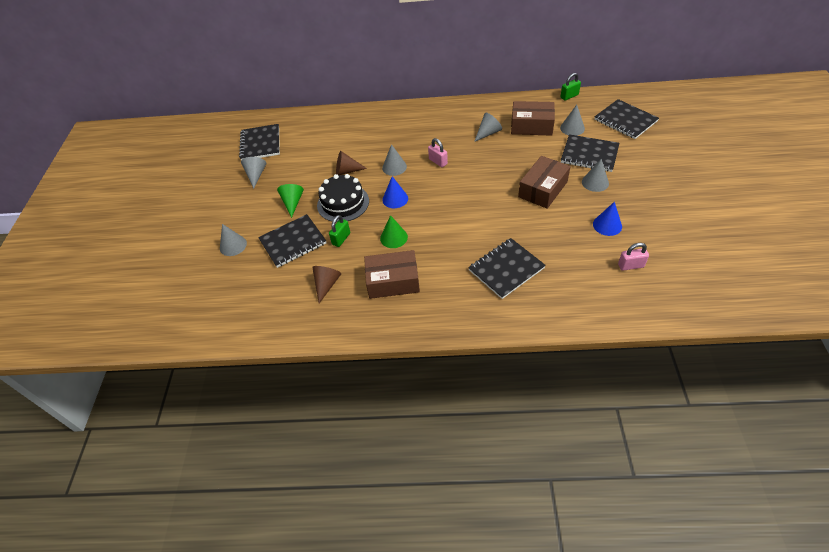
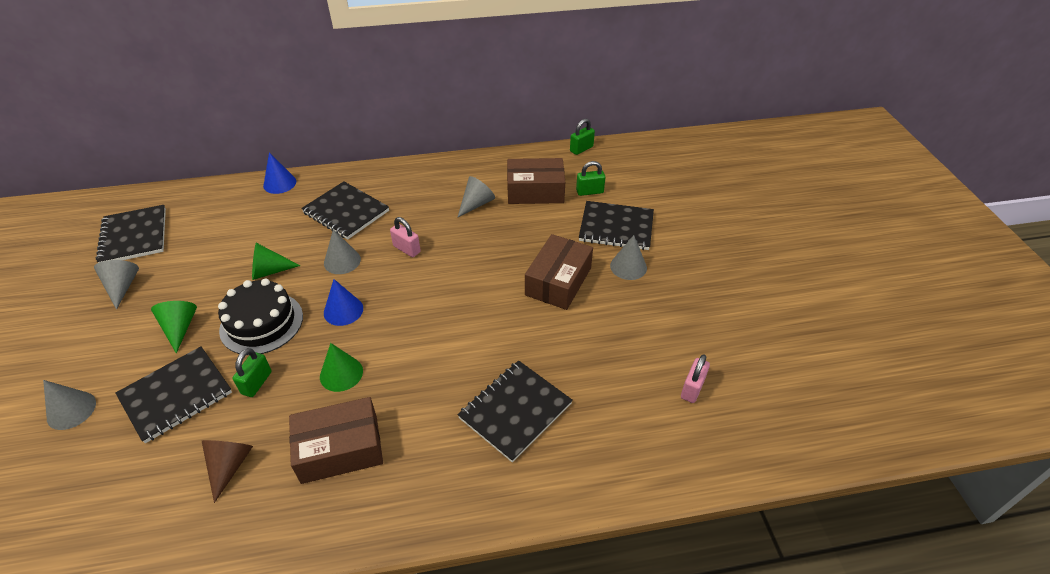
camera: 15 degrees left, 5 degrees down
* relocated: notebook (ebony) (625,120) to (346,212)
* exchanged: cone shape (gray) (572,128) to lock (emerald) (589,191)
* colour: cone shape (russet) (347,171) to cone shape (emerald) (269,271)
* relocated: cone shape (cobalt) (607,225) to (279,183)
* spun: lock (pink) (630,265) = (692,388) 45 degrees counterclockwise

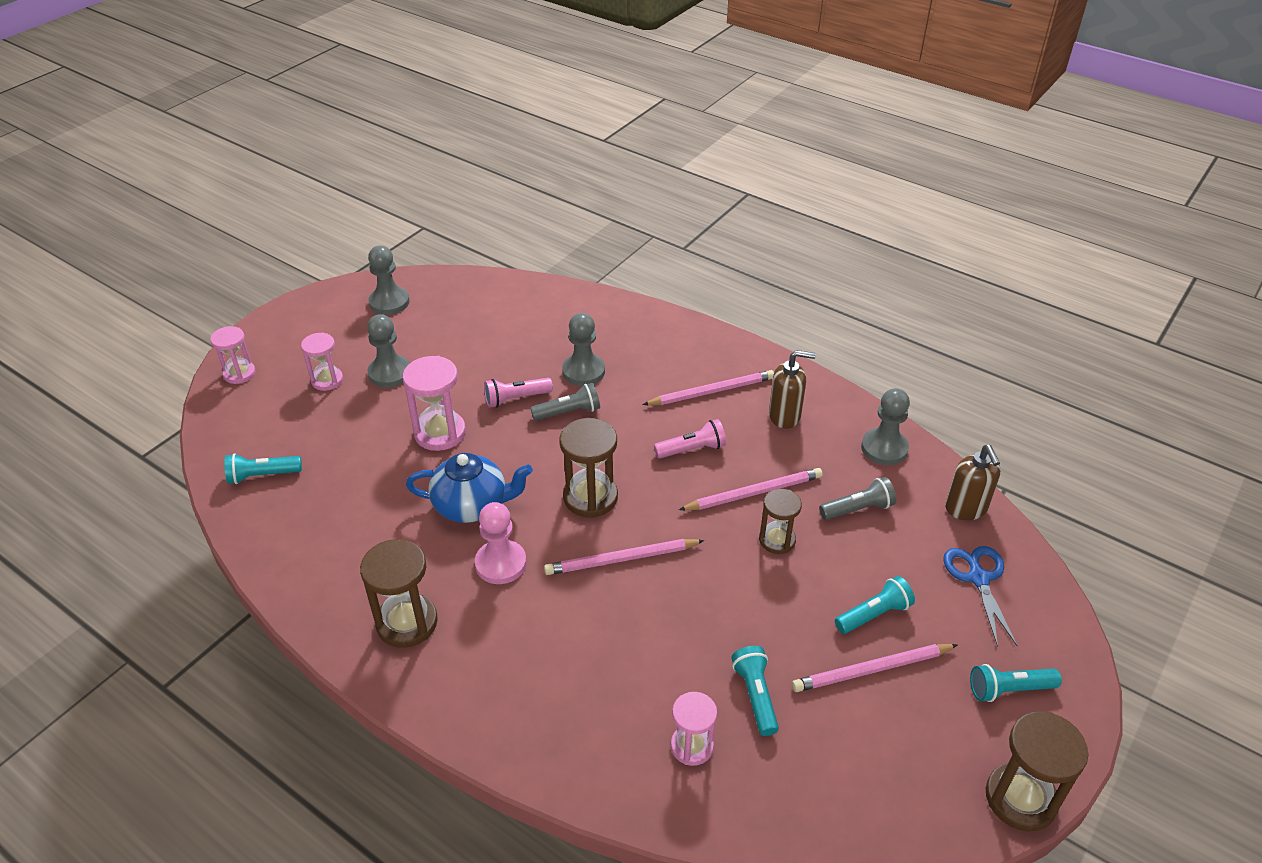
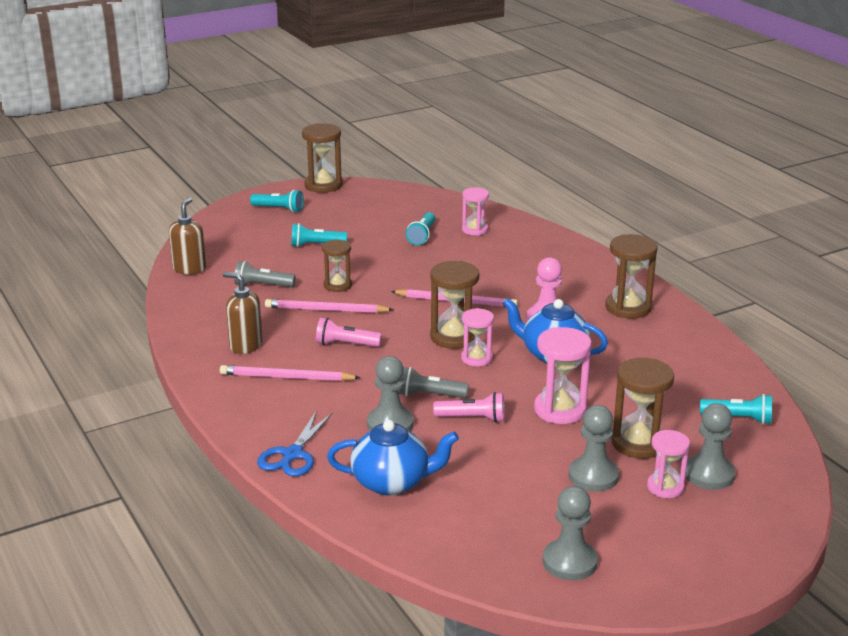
camera: 155 degrees left, 15 degrees down
* relocated: sand timer (pink) (239,374) to (476,358)
* relocated: game pawn (gray) (884,448) to (709,474)
* relocated: pair of scissors (cobalt) (978,578) to (292,455)
* missing: wooden pencil (pink) (872,670)
* appeared: sand timer (russet) (638,443)
* appeared: tea pot (cobalt) (392,482)

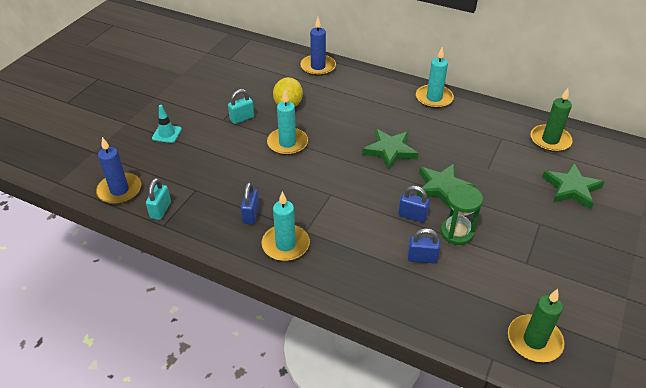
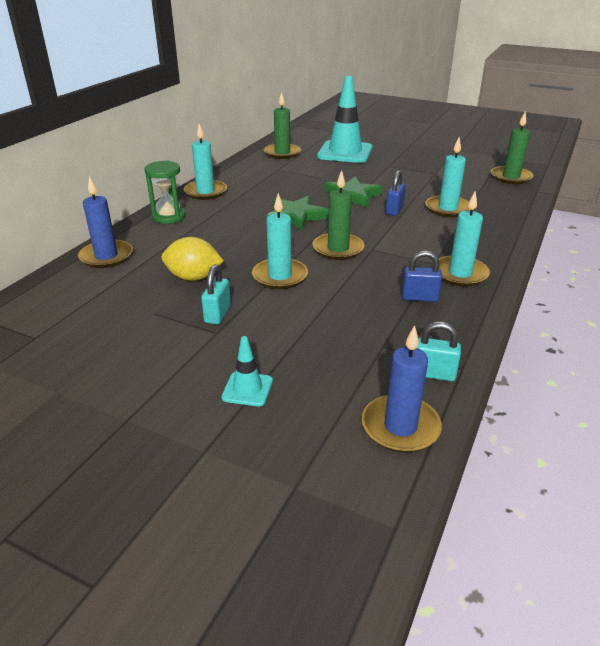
camera: 90 degrees left, 10 degrees down
* spun: lock (turquoise) (242,118) = (217,314) 45 degrees clockwise
* exchanged: five-pointed star (emerald) (571,188) to road cone (turquoise) (345,152)
* relocated: sand timer (emerald) (456,232) to (169,216)
* exchanged: lock (cobalt) (422,258) to candle (turquoise) (447,209)
* appeared: candle (emerald) (338,249)

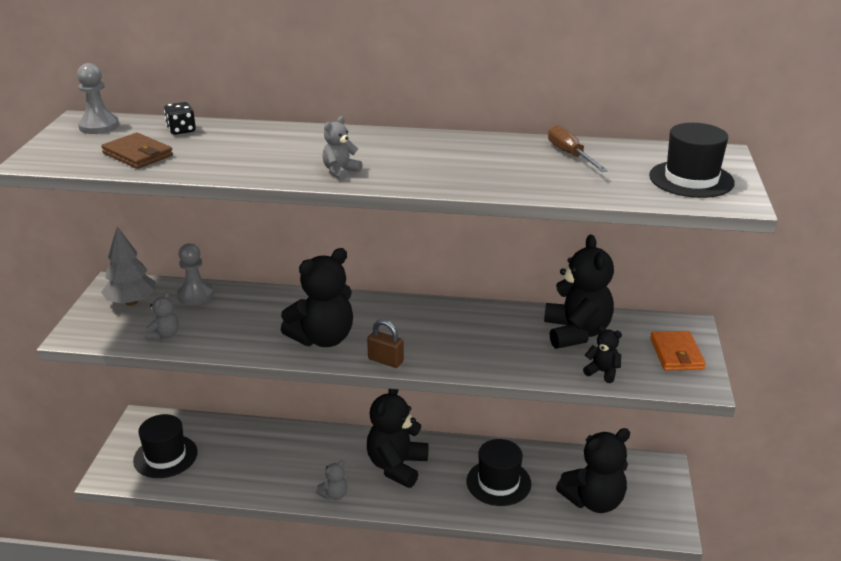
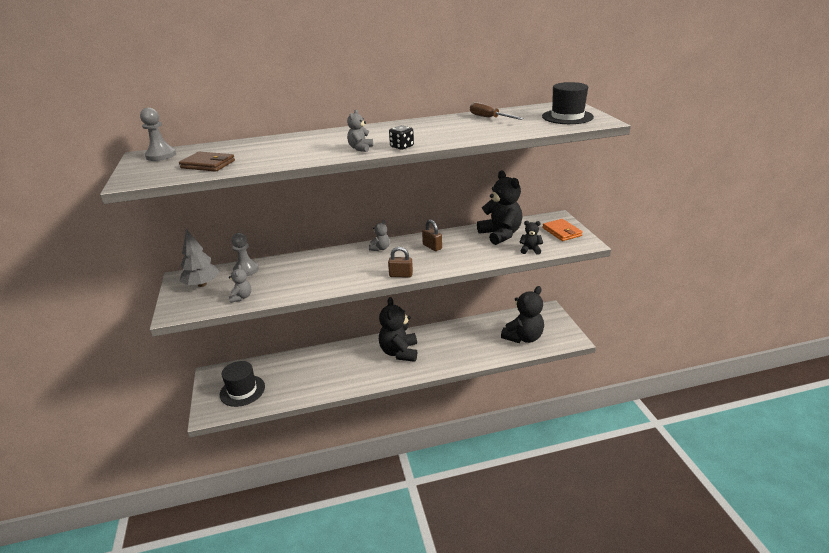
camera: 20 degrees left, 0 degrees up
* relocated: die (ebony) (181,130) to (402,147)
* missing: stuffed bear (ebony) (323,339)
* missing: hat (ebony) (498,482)
* relocated: stuffed bear (gray) (334,495) to (380,248)
* appeared: lock (russet) (432,247)

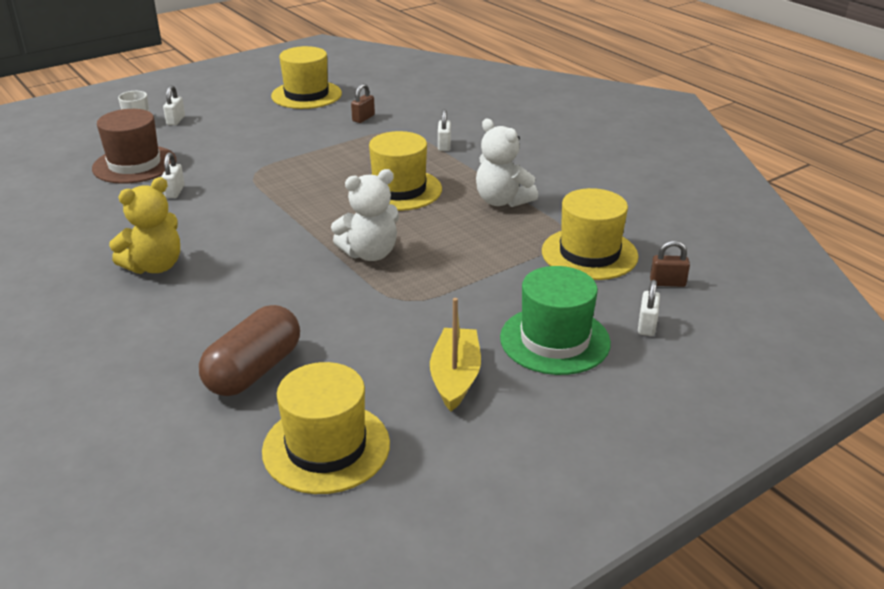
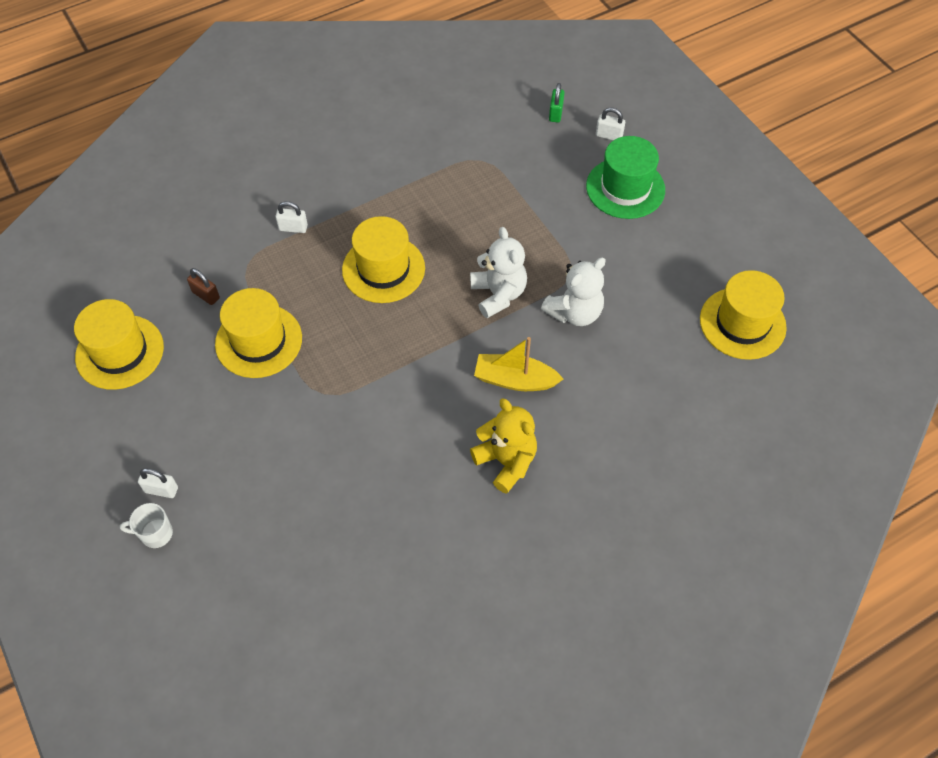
camera: 85 degrees left, 25 degrees up
* missing: hat (russet) (134,164)
* relocated: stuffed bear (snow-white) (502,201) to (574,312)
* missing: lock (snow-white) (175,191)
* relocated: hat (golden) (589,254) to (258,341)
* colour: lock (russet) (667,283) to lock (emerald) (555,113)
* relocated: toy boat (golden) (455,377) to (515,380)
* missing: capsule (russet) (254,370)

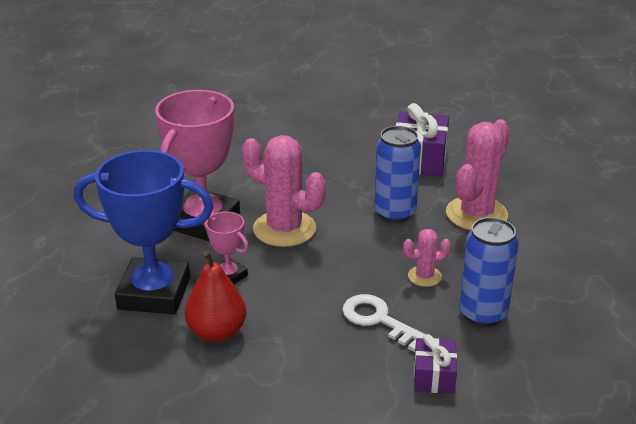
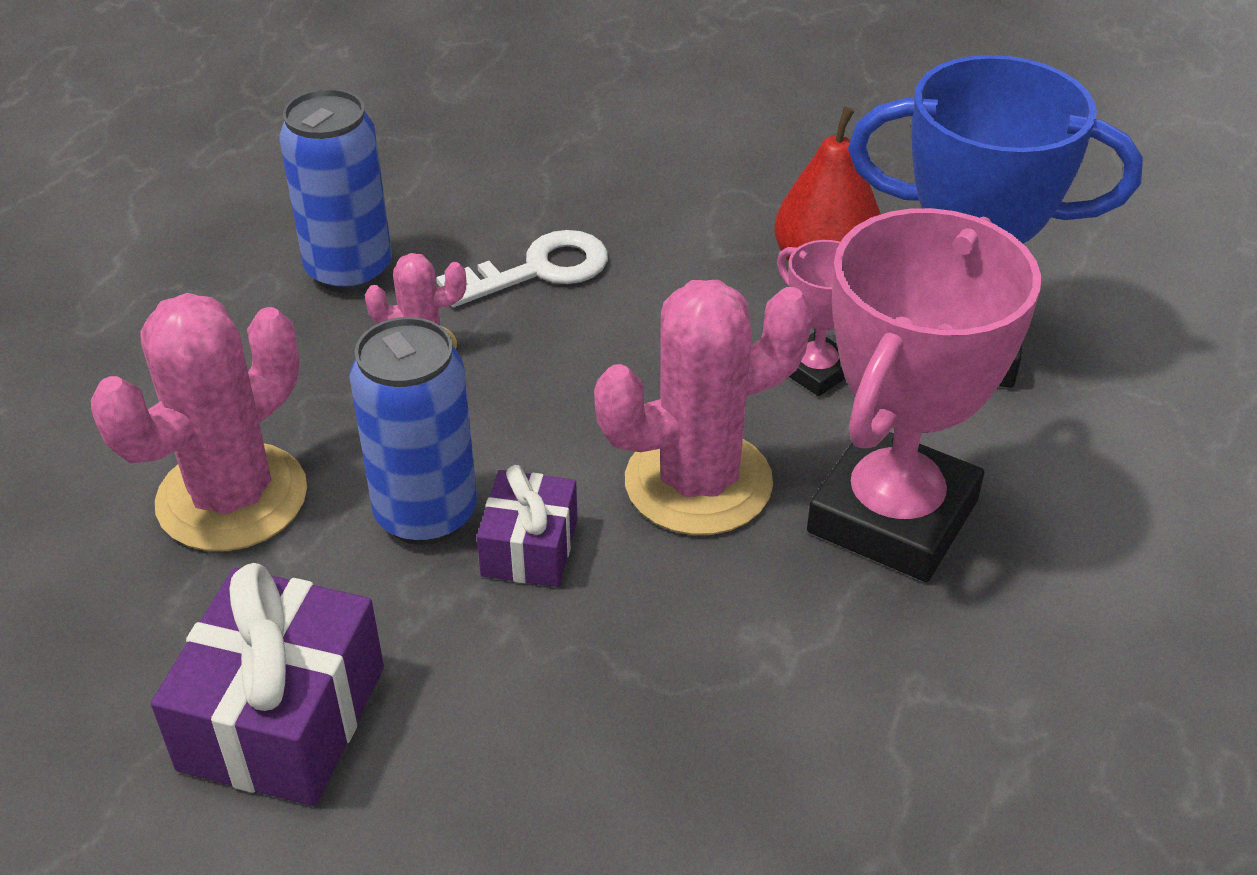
camera: 175 degrees left, 10 degrees up
* spun: prickly plant (pink) (284,229) = (698,482) 60 degrees counterclockwise
* spun: latchkey (snow-white) (378,320) = (538,270) 75 degrees counterclockwise
* relocated: gift (violet) (434,376) to (529,548)

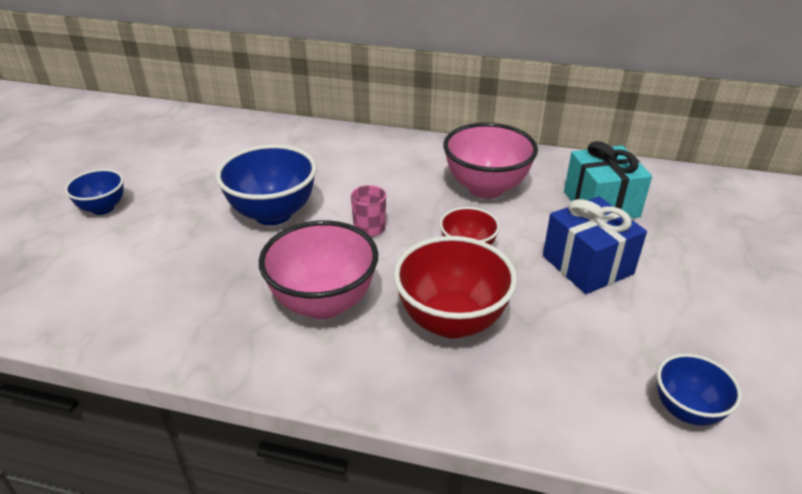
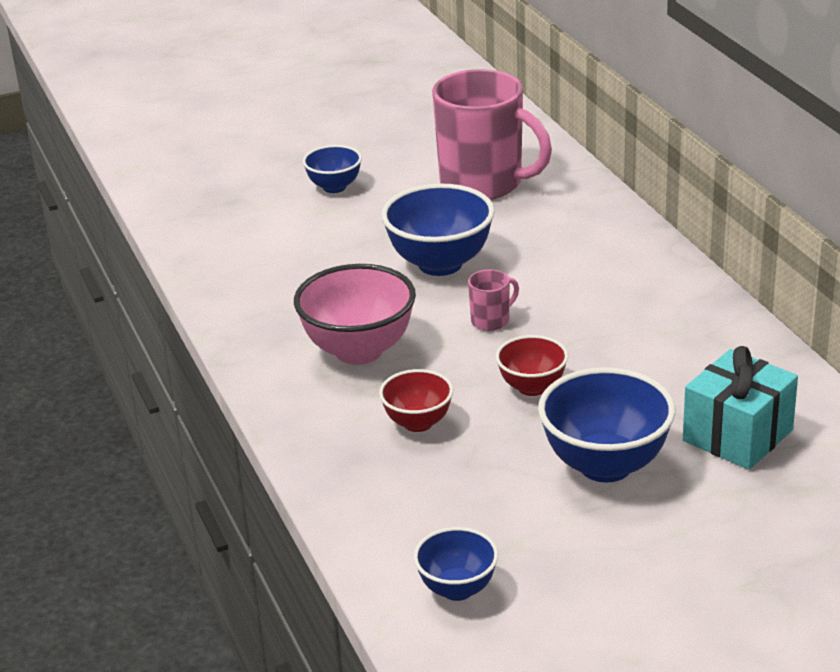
camera: 55 degrees right, 5 degrees down
* missing: bowl (pink) (486,188)
* exchanged: gift (cobalt) (587,265) to bowl (cobalt) (605,465)
* size: bowl (crimson) (451,321) = (418,423) x0.58
* appeared: tea mug (pink) (483,184)

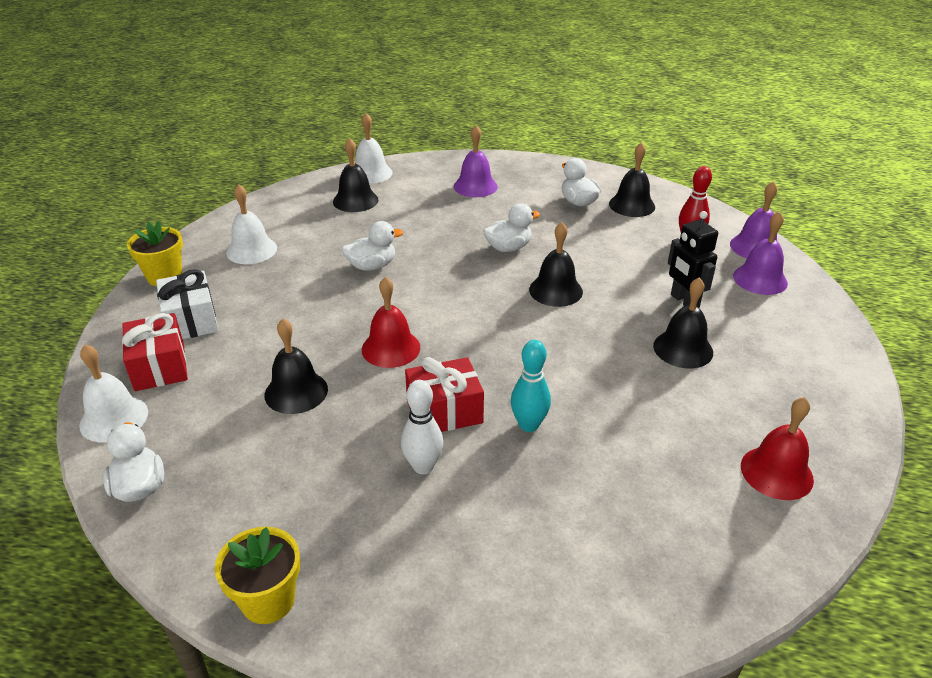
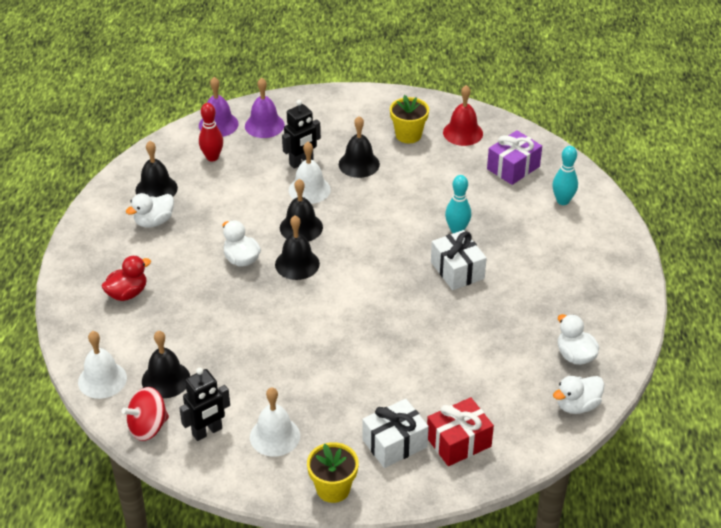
camera: 100 degrees left, 5 degrees up
* exchanged: bell (violet) (475,186) to rubber duck (crimson) (127,293)
* relocated: rubber duck (snow-white) (372,266) to (575,355)
* missing: bell (crimson) (391,348)
* relocated: bell (ebony) (296,392) to (297,264)
* relocated: bell (snow-white) (114,418) to (309,190)
* colour: gift (crimson) (444,411) to gift (snow-white) (457,270)
* missing: bowling pin (snow-white) (423,466)
* relocated: plant pot (golden) (268,600) to (408,135)
* appeared: gift (violet) (513,168)
* appeared: bowling pin (turquoise) (563,201)
* appeared: toy robot (ebony) (207,432)
* appeared: spinning top (crimson) (148,427)

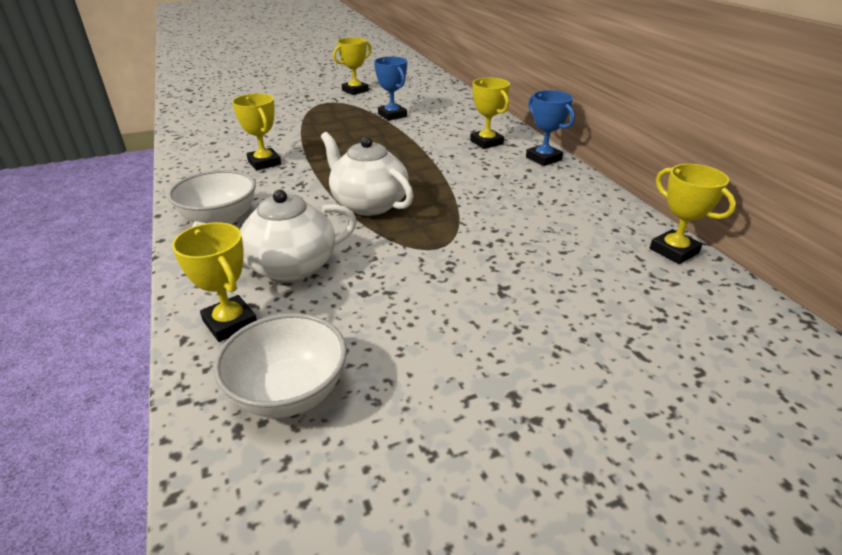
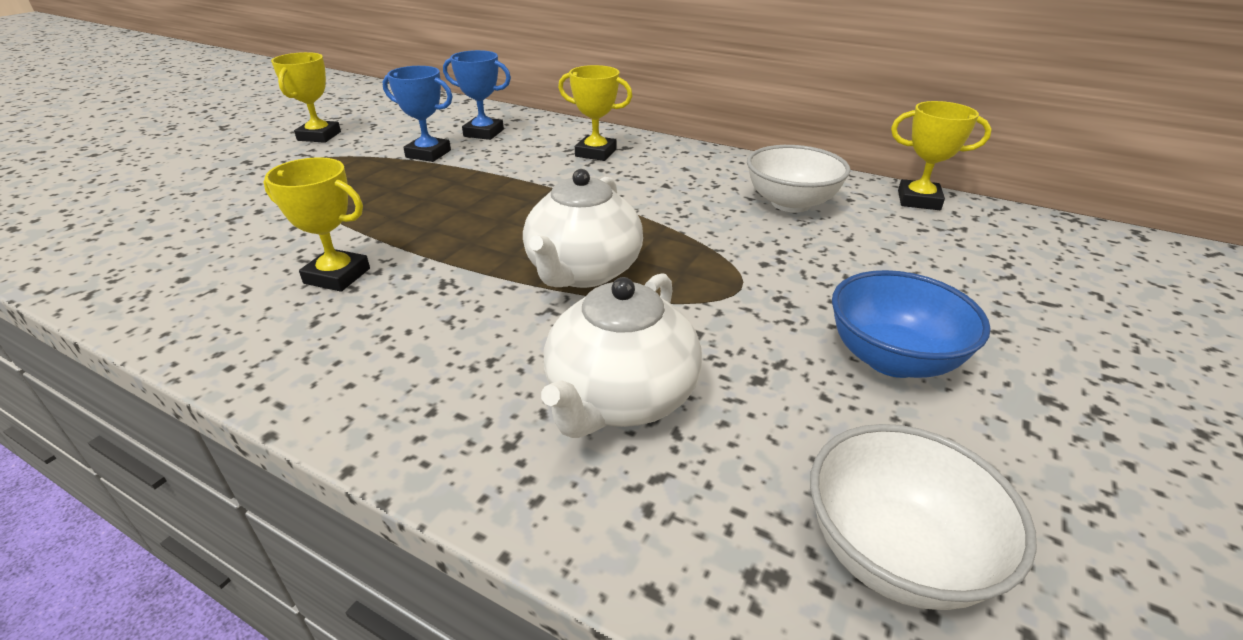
camera: 40 degrees left, 0 degrees up
* relocated: award cup (cobalt) (543,158) to (483,133)
* spun: tea pot (snow-white) (368,204) = (583,272) 75 degrees counterclockwise
* relocated: bowl (snow-white) (220,219) to (790,203)
* missing: award cup (golden) (230,323)
* appeared: bowl (cobalt) (892,359)

